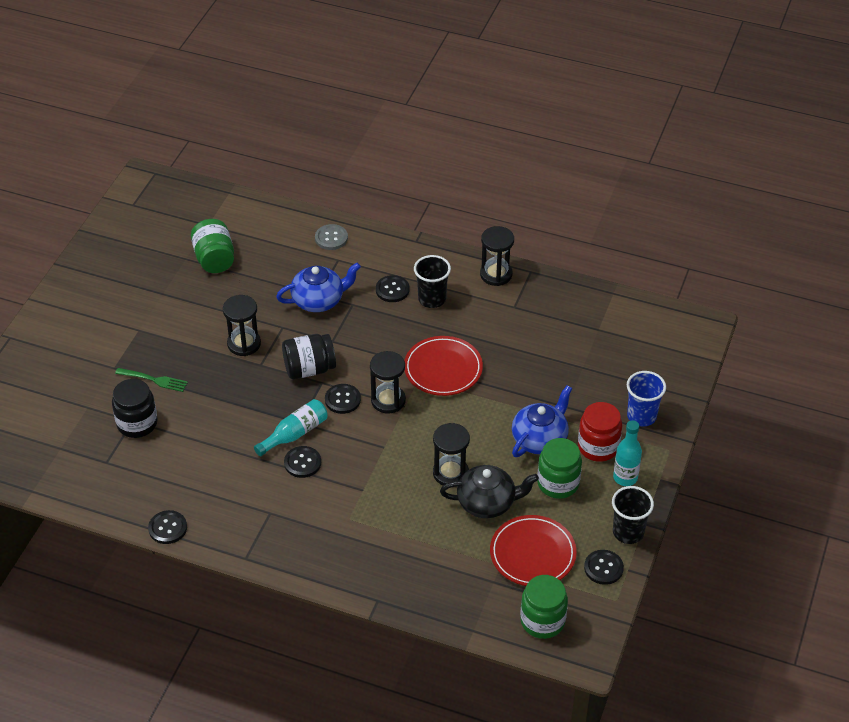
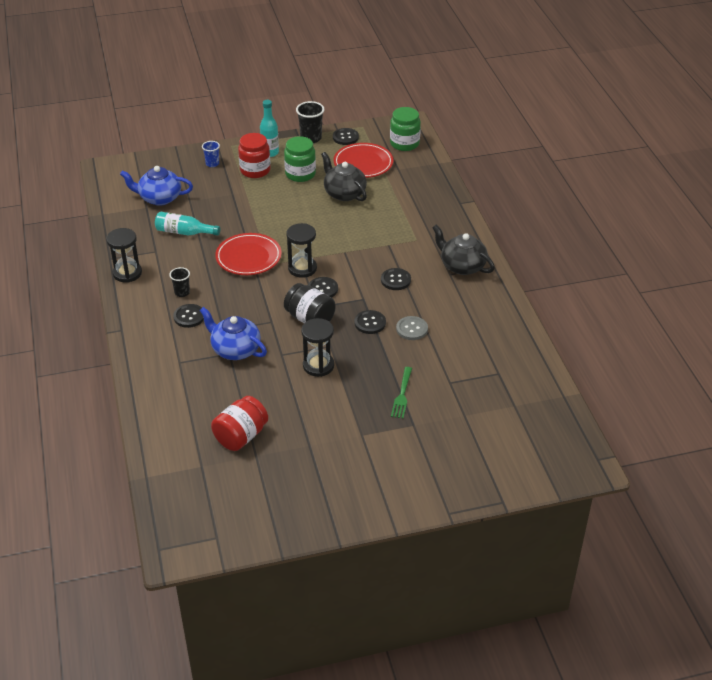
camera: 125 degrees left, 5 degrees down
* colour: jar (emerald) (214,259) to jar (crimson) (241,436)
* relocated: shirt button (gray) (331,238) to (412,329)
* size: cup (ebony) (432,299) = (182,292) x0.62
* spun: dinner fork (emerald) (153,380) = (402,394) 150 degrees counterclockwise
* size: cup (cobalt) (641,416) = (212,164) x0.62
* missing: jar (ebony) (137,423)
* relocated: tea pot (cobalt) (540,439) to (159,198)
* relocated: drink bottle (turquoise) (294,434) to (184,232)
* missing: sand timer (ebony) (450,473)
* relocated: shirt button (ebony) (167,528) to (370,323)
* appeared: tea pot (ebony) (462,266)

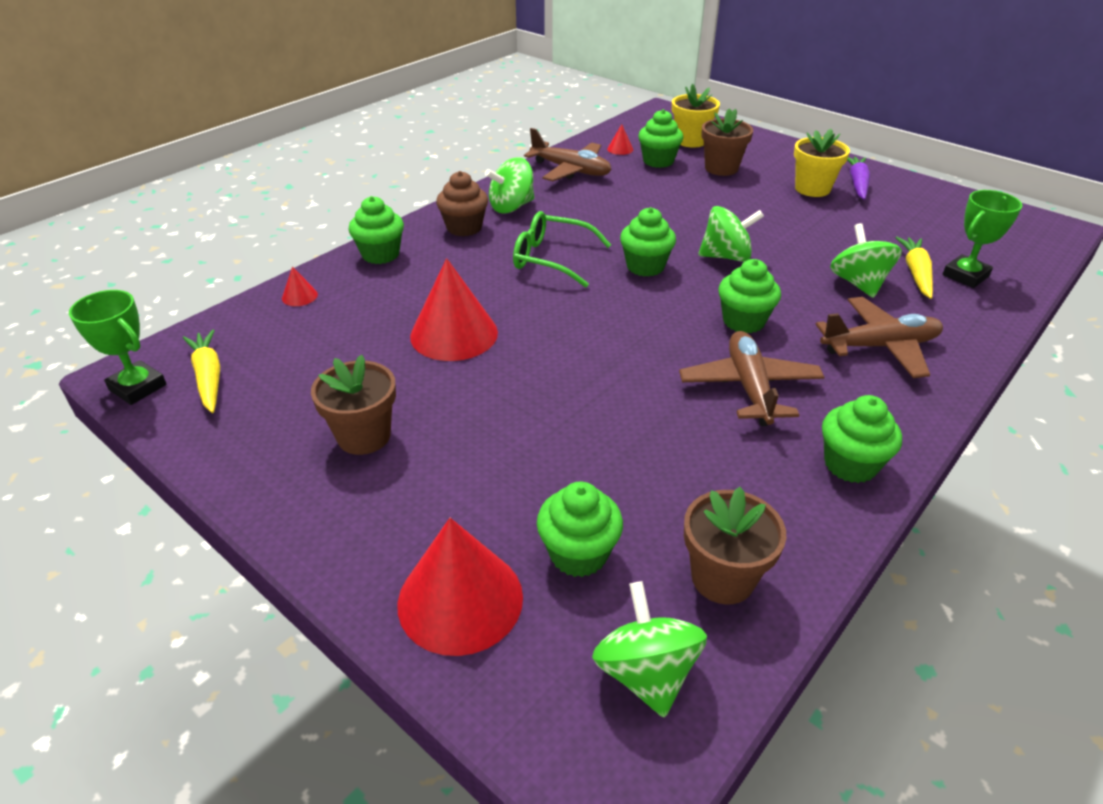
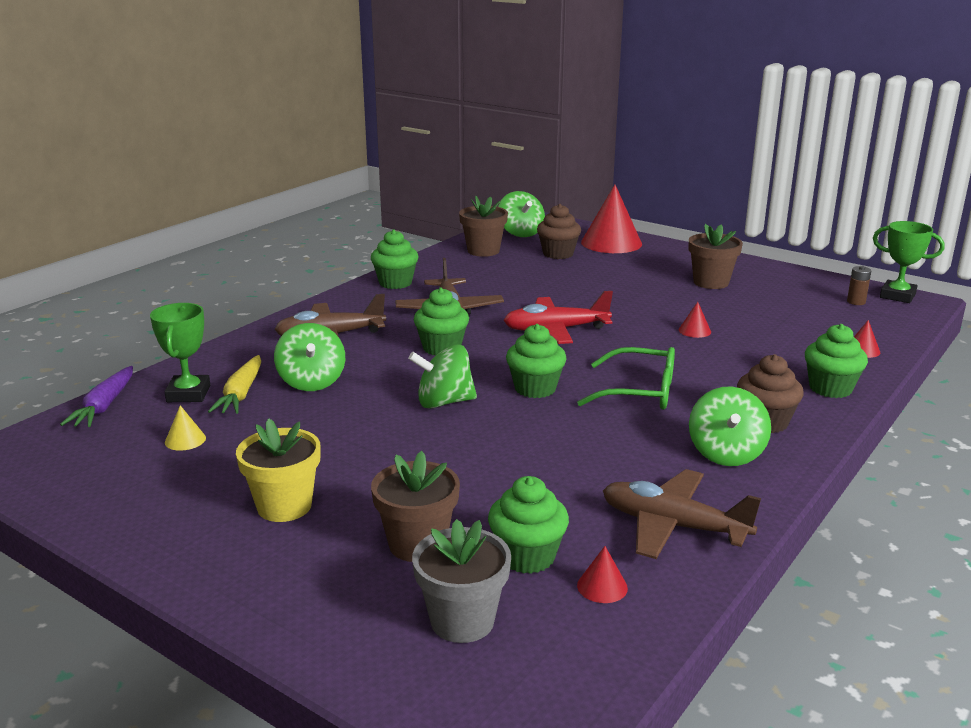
camera: 175 degrees right, 15 degrees down
* colour: plant pot (golden) (691,141) to plant pot (gray) (462,621)
* spun: spinning top (emerald) (511,207) = (726,454) 135 degrees clockwise
* relocated: carrot (violet) (857,183) to (104,406)
* spun: award cup (emerald) (965,275) = (188,394) 45 degrees counterclockwise
* size: cone shape (crimson) (454,334) = (694,331) x0.43
* exchanged: carrot (golden) (208,377) to battery (russet) (856,302)
* colour: cupcake (emerald) (578,554) to cupcake (russet) (558,254)
* appeared: toy plane (crimson) (556,330)
* appeared: cone shape (golden) (185,440)

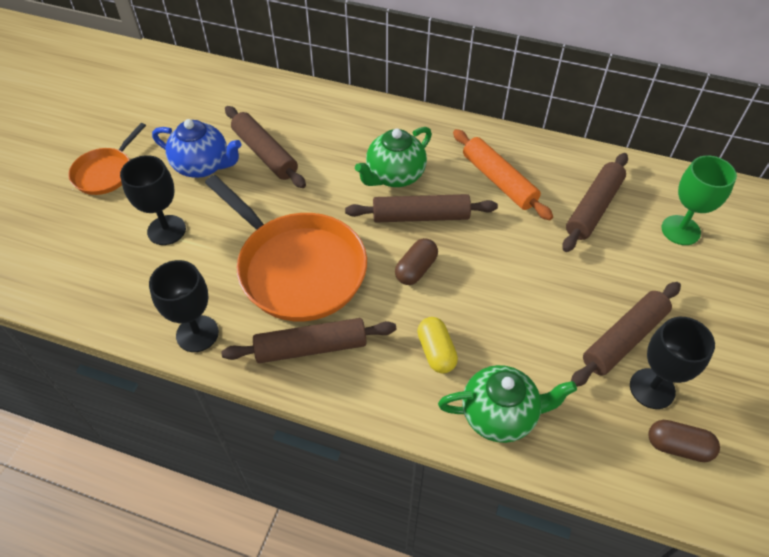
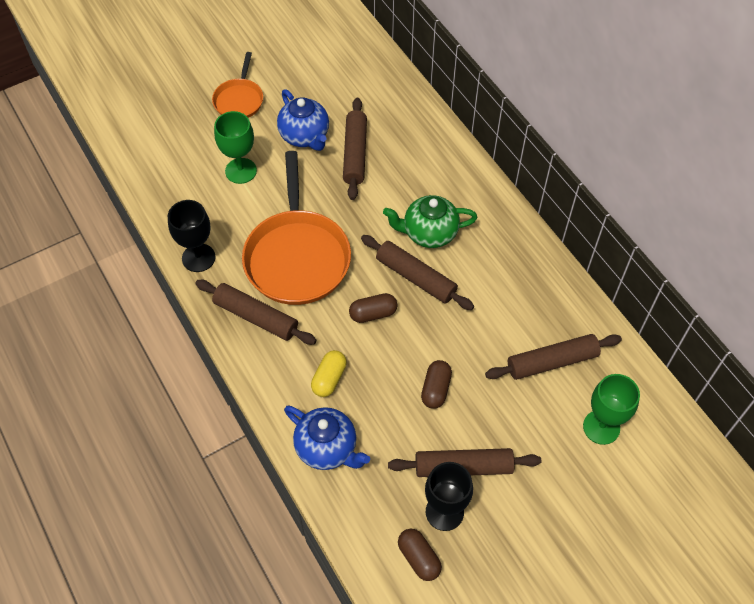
camera: 40 degrees right, 5 degrees up
* spun: frying pan (orange) (105,172) = (239,100) 60 degrees counterclockwise
* missing: rolling pin (orange) (499,181)
* colour: goblet (ebony) (166,230) to goblet (emerald) (241,171)
* colour: tea pot (emerald) (499,415) to tea pot (cobalt) (327,448)
* appeared: capsule (russet) (435,389)

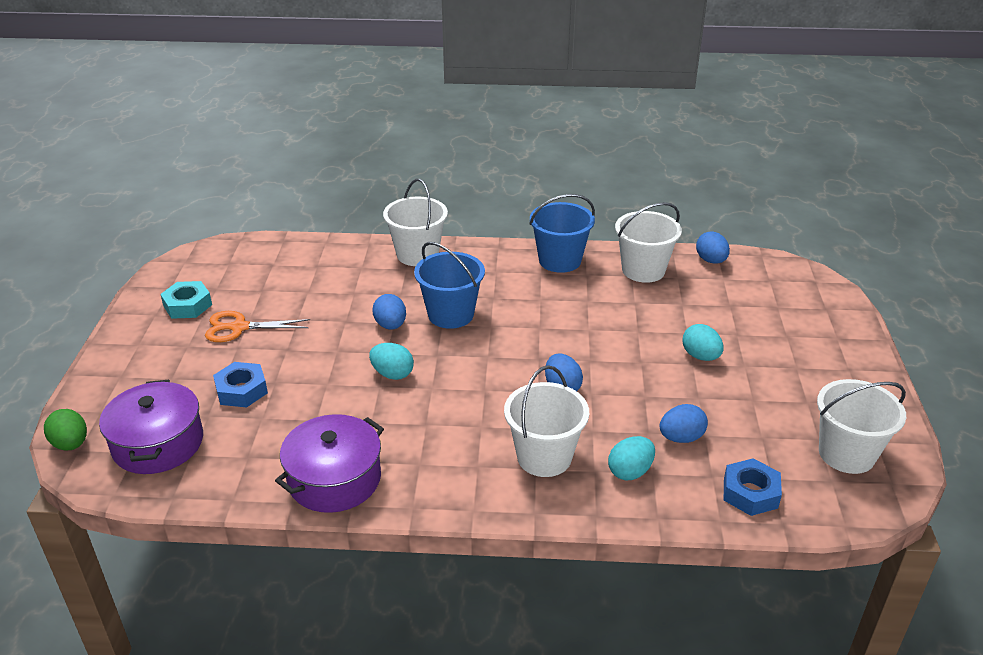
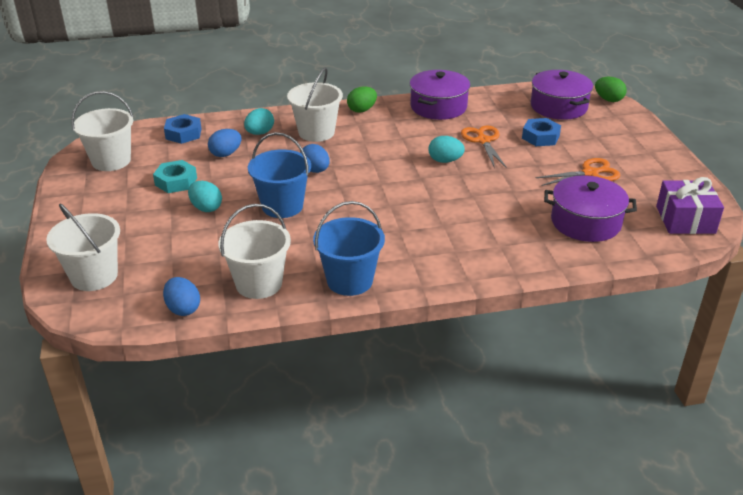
camera: 165 degrees right, 0 degrees up
* relocated: pail (snow-white) (417,254) to (94,276)
* relocated: pail (cobalt) (451,314) to (282,206)
* relocated: hexagon nut (turquoise) (187,305) to (176,181)
* missing: egg (cobalt) (390,325)
* appeared: egg (emerald) (362,110)
* appeared: pair of scissors (orange) (483,141)
* appeared: stockpot (violet) (585,222)
* appeared: gift (violet) (685,220)

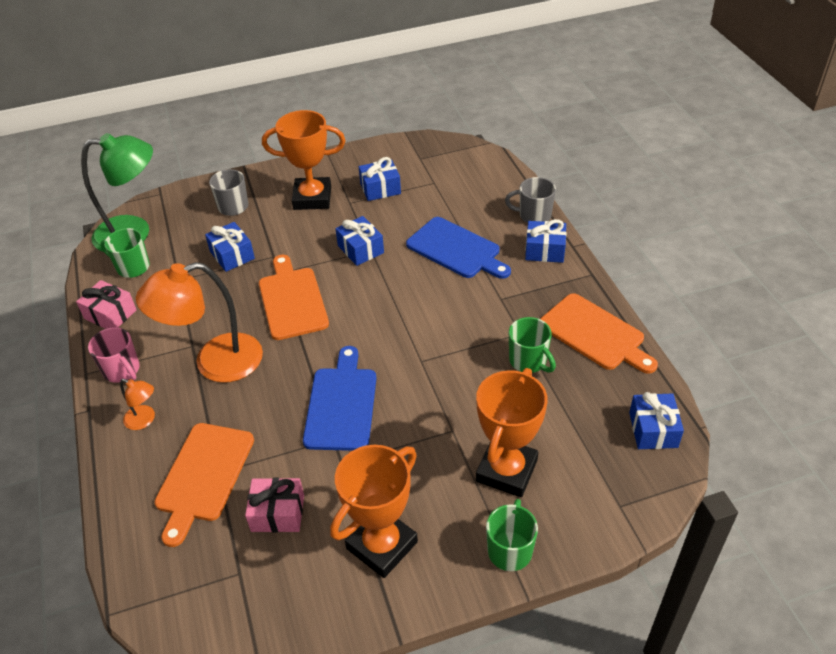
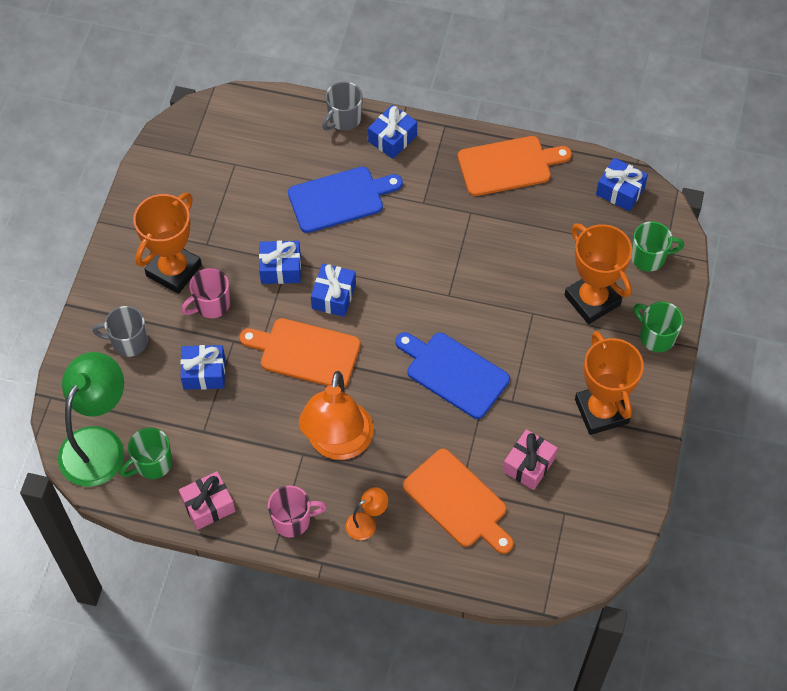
camera: 60 degrees left, 15 degrees up
* relocated: gift (cobalt) (380,188) to (333,296)
* relocated: tea mug (emerald) (528,361) to (649,257)
* appeared: tea mug (pink) (211,305)

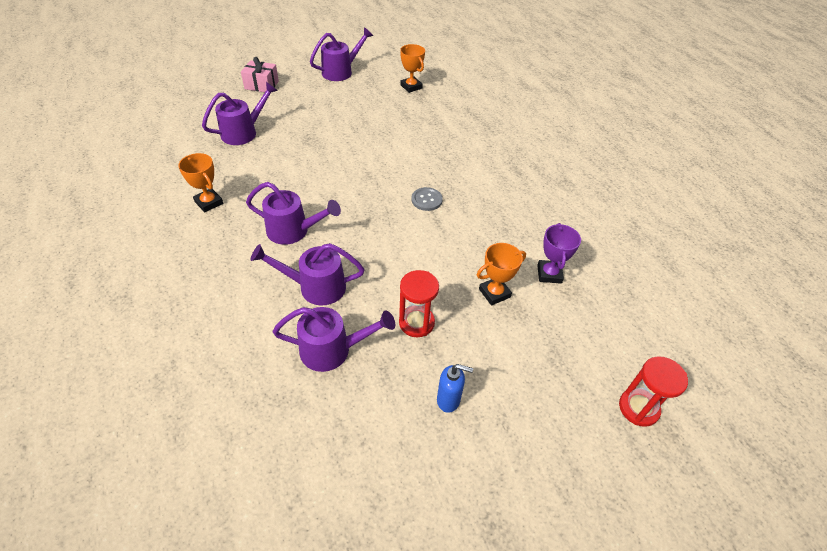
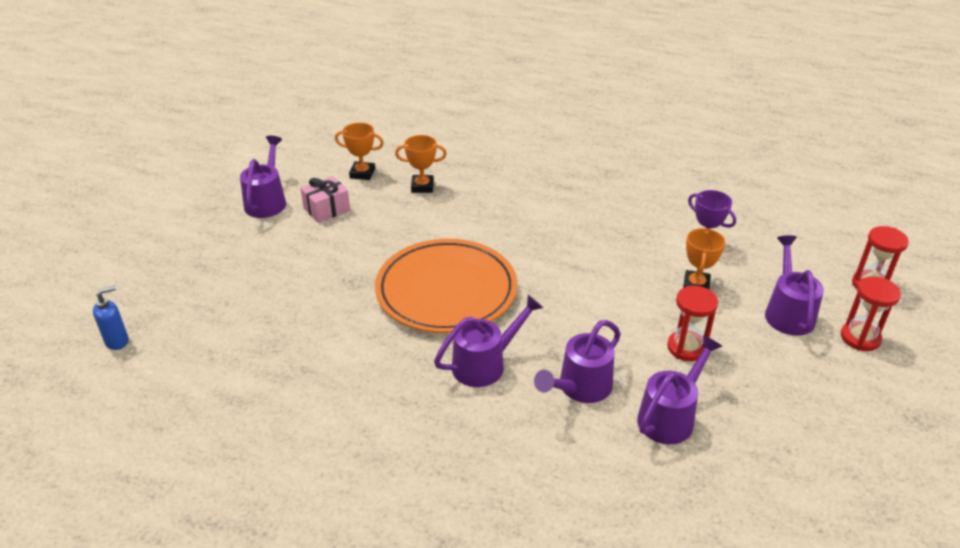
camera: 45 degrees left, 10 degrees down
* relocated: gift (pink) (261,85) to (327,209)
* relocated: watering can (violet) (244,132) to (787,312)
* relocated: award cup (orange) (209,202) to (422,186)
* missing: shirt button (gray) (426,200)
* relocated: soap pump (cobalt) (448,400) to (117,341)
* appeared: dinner plate (orange) (446,290)
* appeared: sand timer (crimson) (860,338)

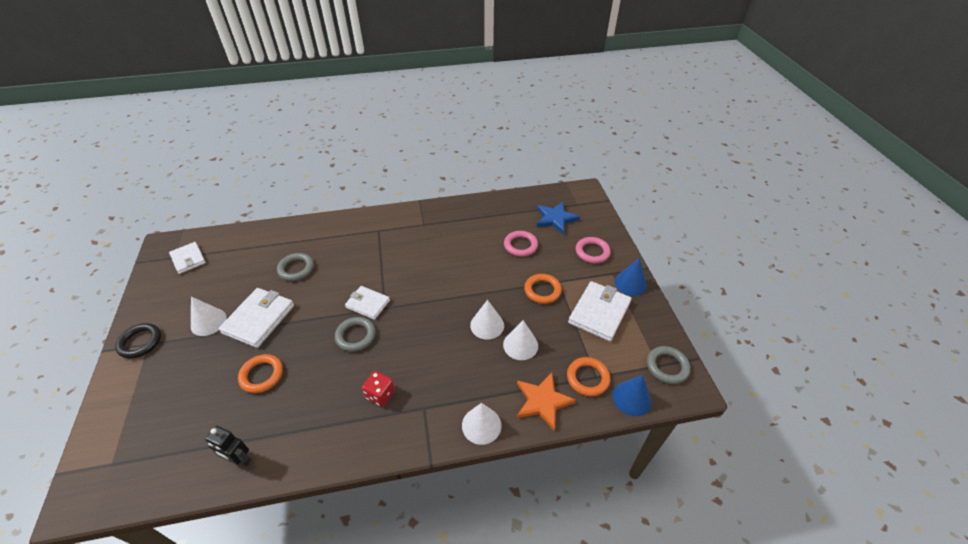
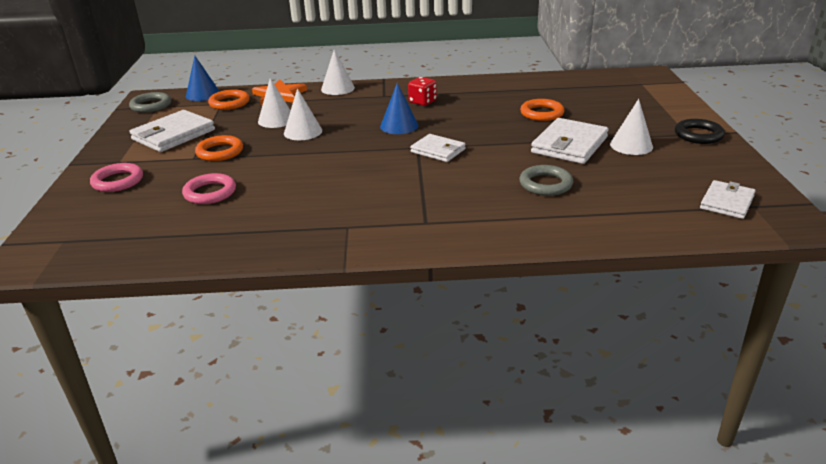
camera: 170 degrees left, 15 degrees down
* missing: five-pointed star (cobalt) (555,218)
* spun: wallet (snow-white) (188,259) = (727,202) 60 degrees clockwise
* relocated: cone shape (cobalt) (630,283) to (399,126)
* missing: hoop (gray) (355,336)
* missing: toy robot (ebony) (239,459)

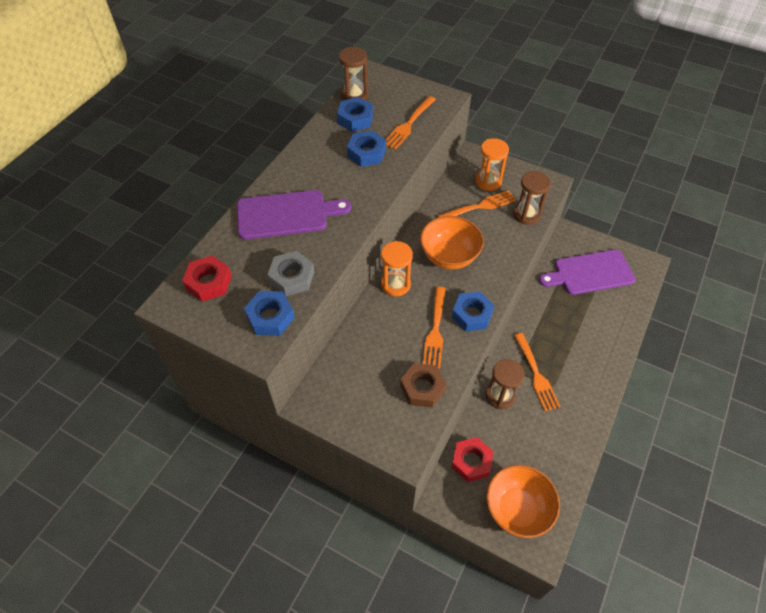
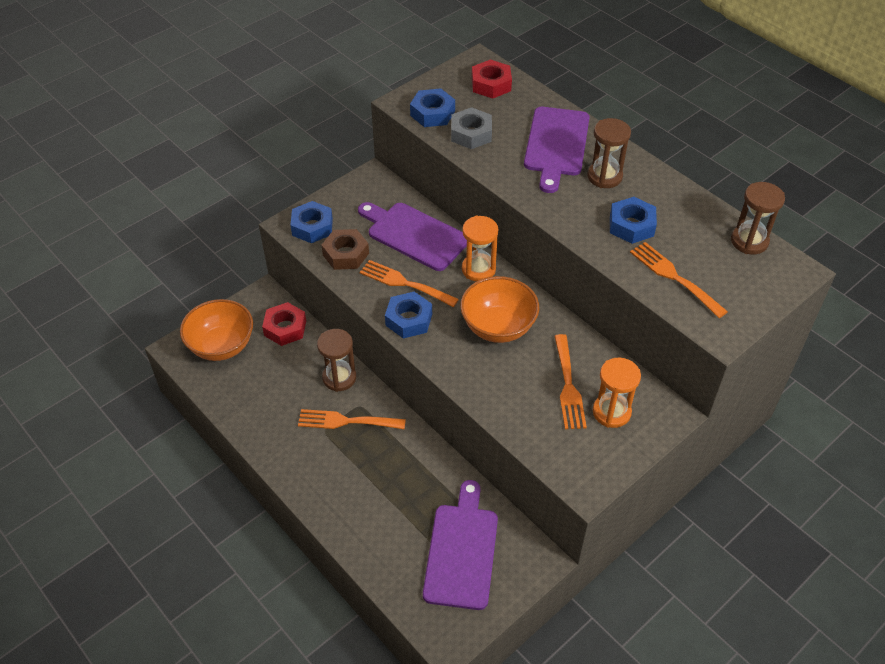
camera: 110 degrees right, 5 degrees down
* relocated: hexagon nut (cobalt) (355,119) to (312,227)
* relocated: sand timer (russet) (526,214) to (604,176)
* appeared: bread board (violet) (414,235)

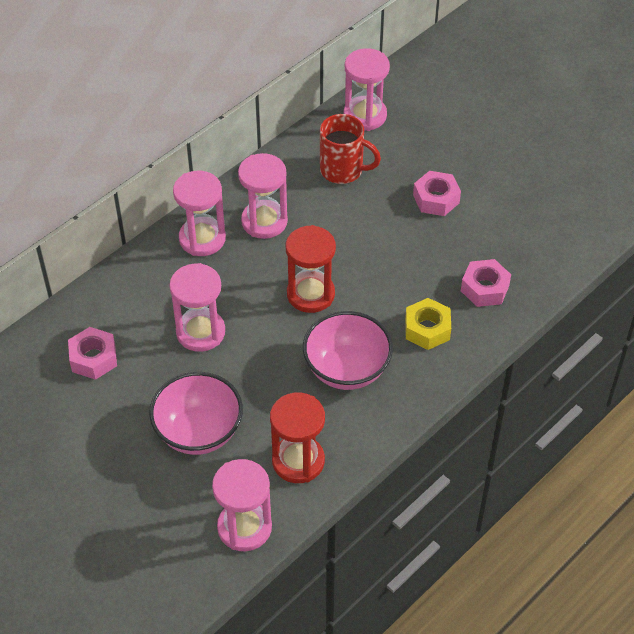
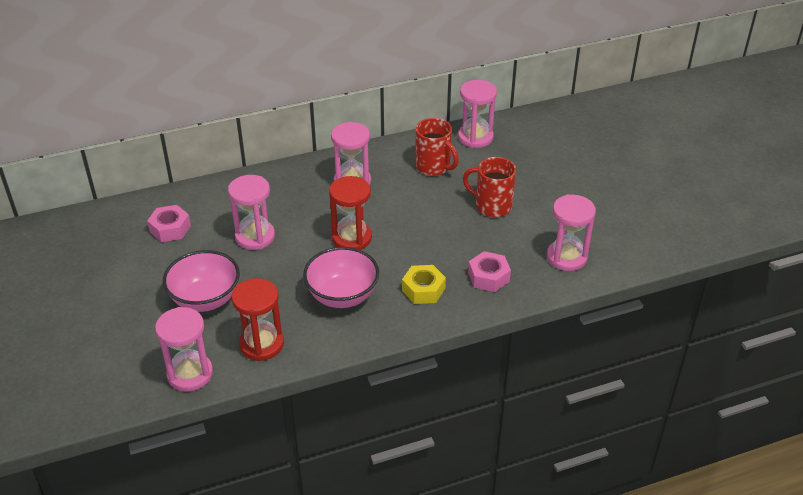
camera: 25 degrees right, 10 degrees down
* relocated: sand timer (pink) (202,239) to (566,257)
* exchanged: hexagon nut (pink) (436,199) to tea mug (crimson) (492,206)

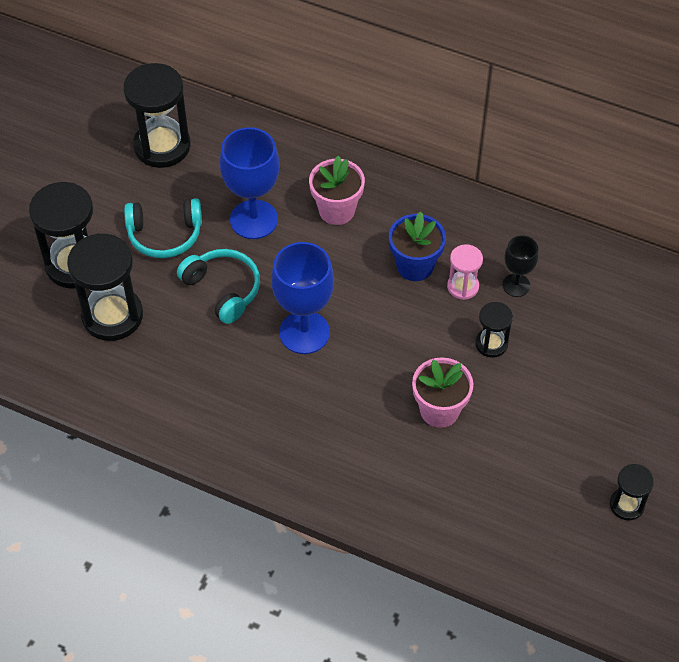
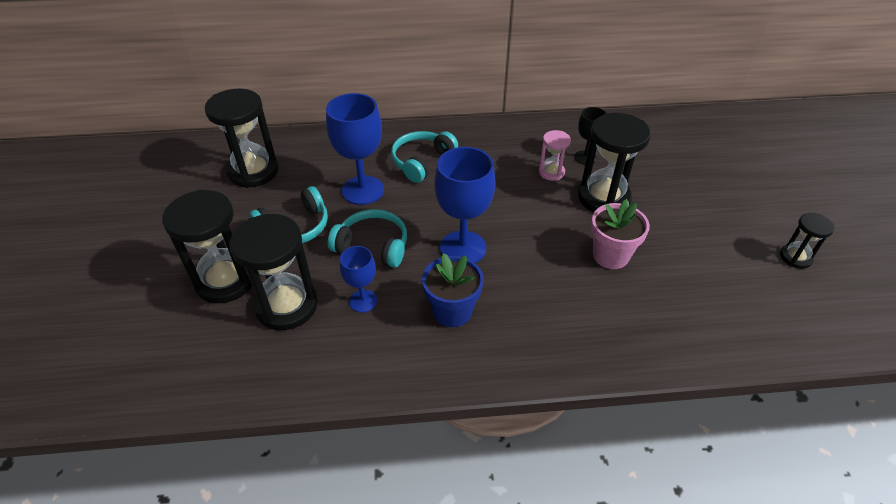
camera: 30 degrees left, 10 degrees down
* exchanged: plant pot (pink) (336,210) to over-ear headphones (turquoise) (422,162)
* relocated: plant pot (cobalt) (415,266) to (452,311)
* size: sand timer (ebony) (491,344) = (603,198) x1.90
* appeared: goblet (cobalt) (363,301)

